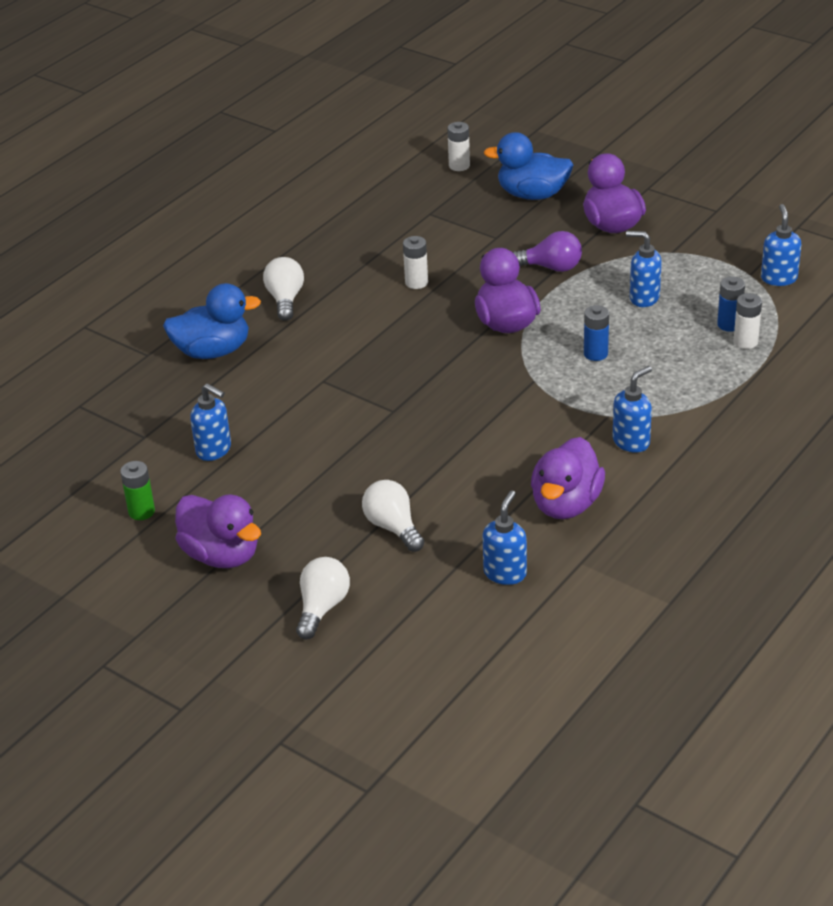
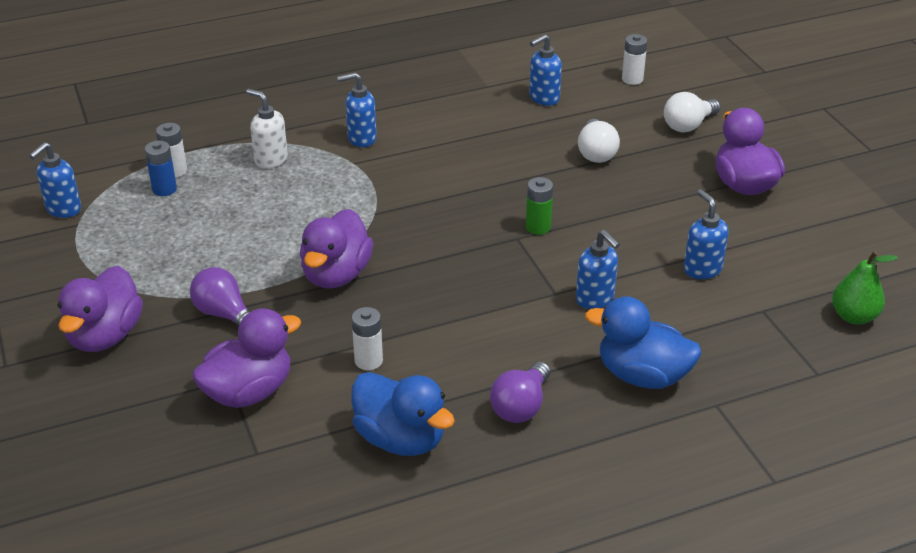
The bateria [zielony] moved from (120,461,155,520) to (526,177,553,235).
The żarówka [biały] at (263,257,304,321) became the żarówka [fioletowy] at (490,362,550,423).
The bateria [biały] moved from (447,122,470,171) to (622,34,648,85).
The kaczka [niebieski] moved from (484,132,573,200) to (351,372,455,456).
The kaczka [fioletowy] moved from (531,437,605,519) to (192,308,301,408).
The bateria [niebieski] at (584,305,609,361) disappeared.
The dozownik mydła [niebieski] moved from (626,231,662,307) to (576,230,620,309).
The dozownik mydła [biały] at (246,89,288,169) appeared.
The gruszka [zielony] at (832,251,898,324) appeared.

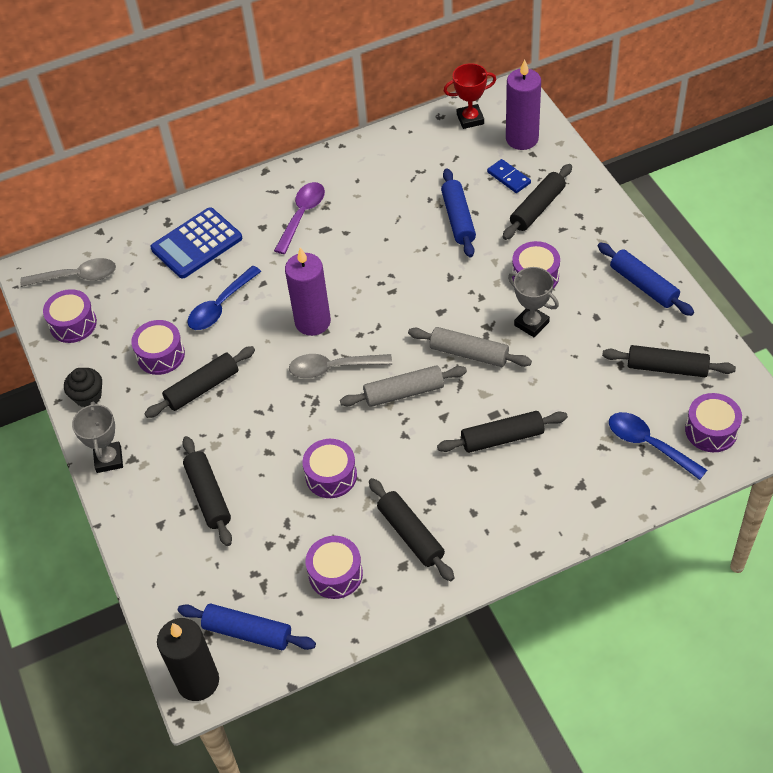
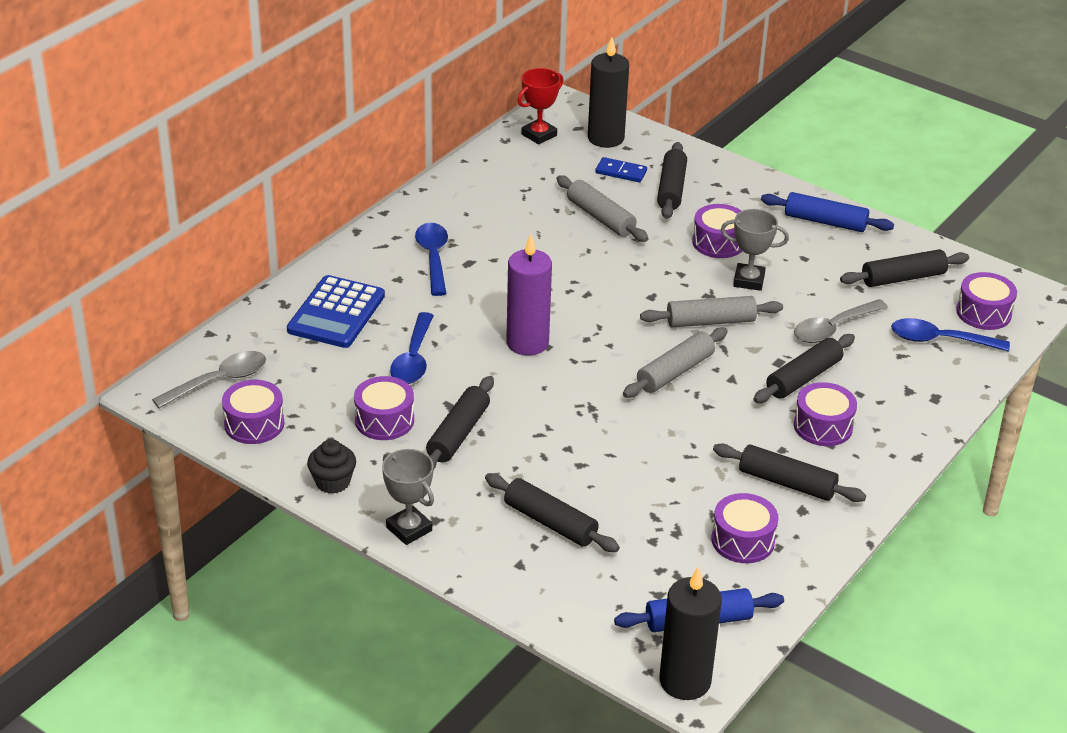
The łyżka [fioletowy] at (274,182,325,254) became the łyżka [niebieski] at (415,223,448,296).
The łyżka [szary] moved from (289,354,392,379) to (794,299,888,343).
The bęben [fioletowy] moved from (302,439,357,498) to (794,382,857,446).
The wałek do ciasta [niebieski] at (441,169,476,257) became the wałek do ciasta [szary] at (556,175,648,242).
The świeca [fioletowy] at (506,59,541,150) became the świeca [czarny] at (588,37,629,148).

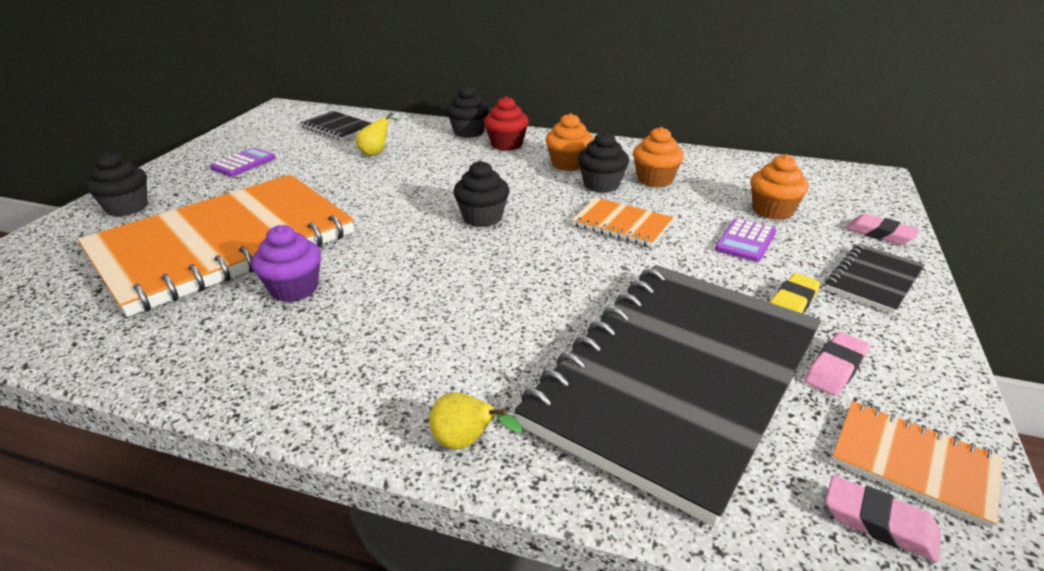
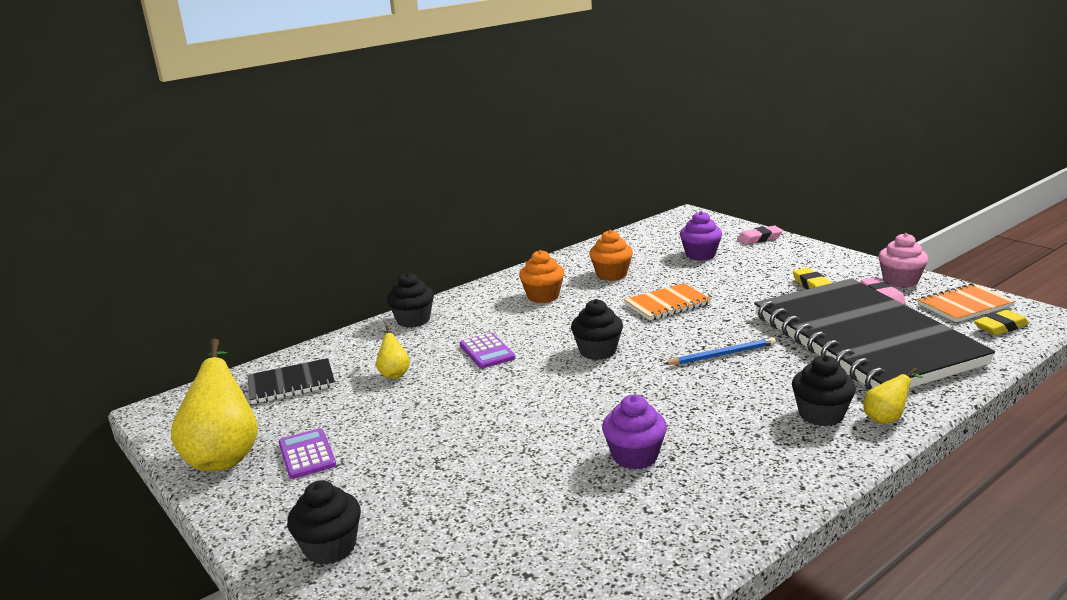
The zeszyt [pomarańczowy] at (78,175,354,317) disappeared.
The muffinka [czerwony] at (484,96,529,151) disappeared.
The muffinka [czarny] moved from (578,131,629,193) to (792,355,856,426).
The kalkulator [fioletowy] moved from (715,218,776,262) to (460,333,515,369).
The muffinka [pomarańczowy] at (750,154,809,220) became the muffinka [fioletowy] at (680,211,722,261).
The zeszyt [czarny] at (825,244,925,314) disappeared.
The gumka do mazania [różowy] at (825,476,941,562) became the gumka do mazania [żółty] at (974,310,1029,335).
The gruszka [żółty] at (171,339,258,471) appeared.
The ołówek [niebieski] at (664,337,776,365) appeared.
The muffinka [różowy] at (878,233,928,288) appeared.

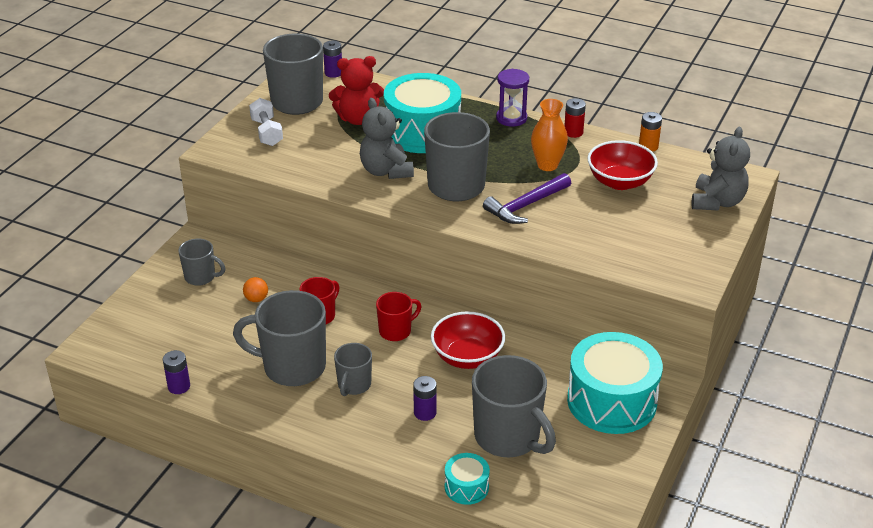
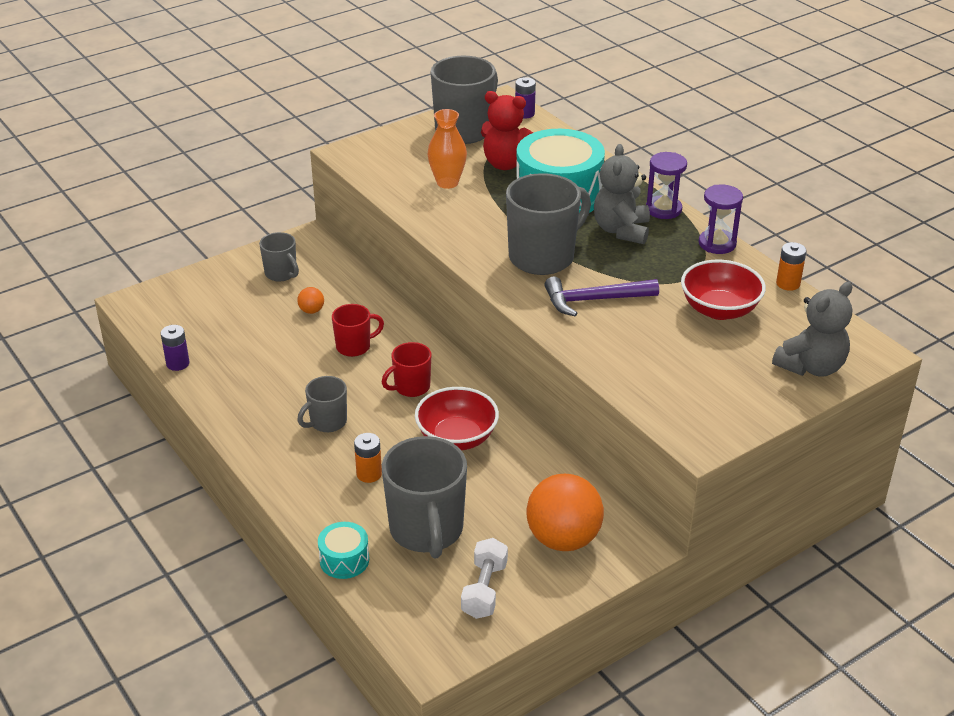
The kubek [szary] at (233,290,326,386) disappeared.
The hantel [biały] moved from (249,98,283,146) to (461,538,508,619).
The miś [szary] moved from (360,98,414,179) to (594,144,650,244).
The kubek [czerwony] at (376,292,421,341) turned 150 degrees clockwise.
The bateria [fioletowy] at (413,376,437,421) became the bateria [pomarańczowy] at (354,433,382,483).
The wazon [pomarańczowy] moved from (531,99,568,171) to (427,109,467,189).
The bateria [czerwony] at (564,98,586,138) was replaced by the klepsydra [fioletowy] at (699,185,743,254).
The bęben [turkusowy] at (567,332,663,434) was replaced by the piłka [pomarańczowy] at (526,474,604,551).

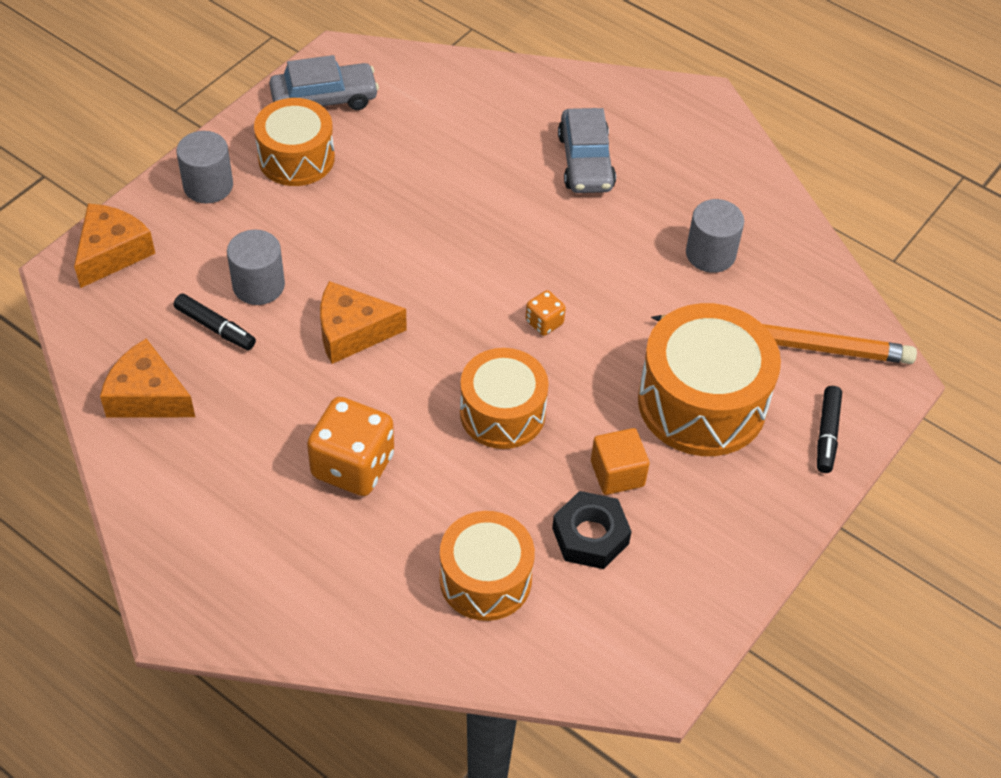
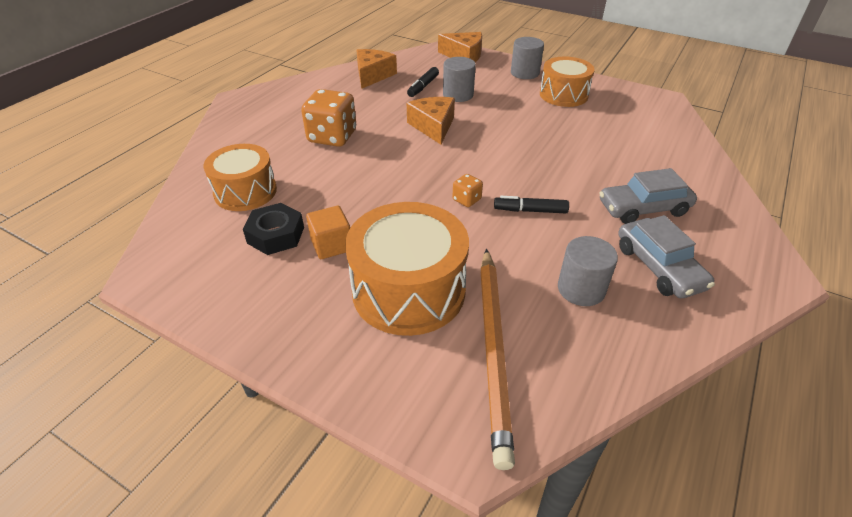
The samochód [szary] moved from (269,55,379,110) to (618,215,715,298).
The bęben [pomarańczowy] at (460,348,549,449) disappeared.
The flamaster [czarny] moved from (817,386,842,473) to (494,196,569,213).

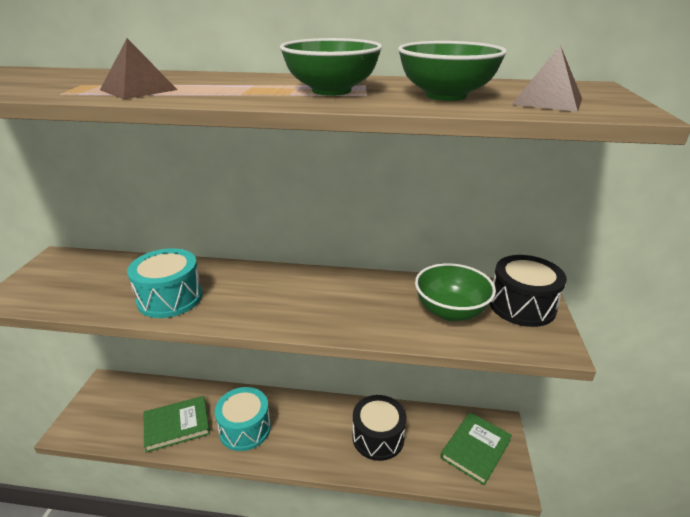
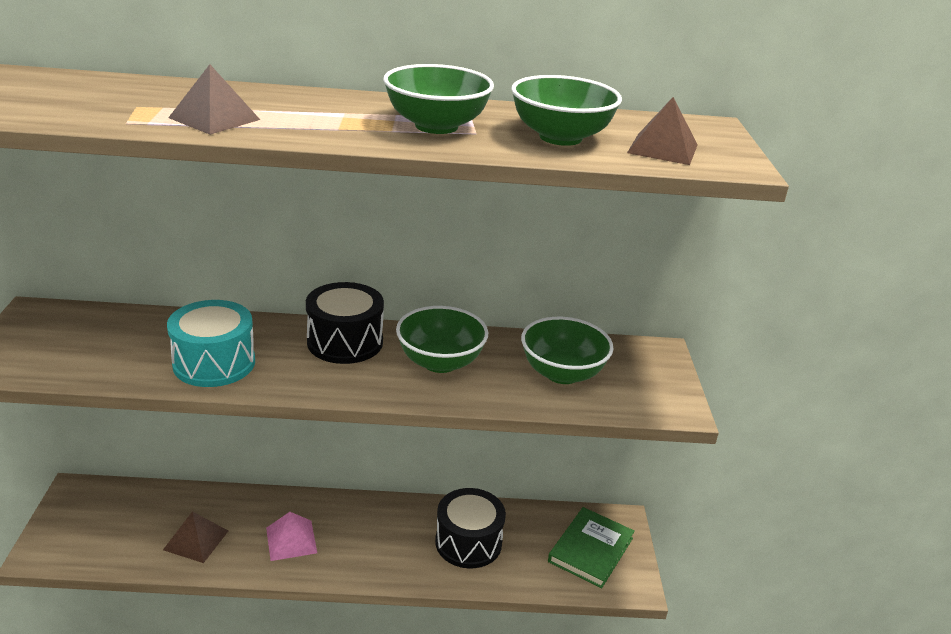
The książka [zielony] at (144,396,210,453) was replaced by the piramida [brązowy] at (163,511,228,563).
The bęben [turkusowy] at (215,387,271,451) was replaced by the piramida [różowy] at (266,512,317,561).
The bęben [czarny] moved from (490,255,567,327) to (306,282,384,364).
The miska [zielony] at (396,306,488,373) appeared.

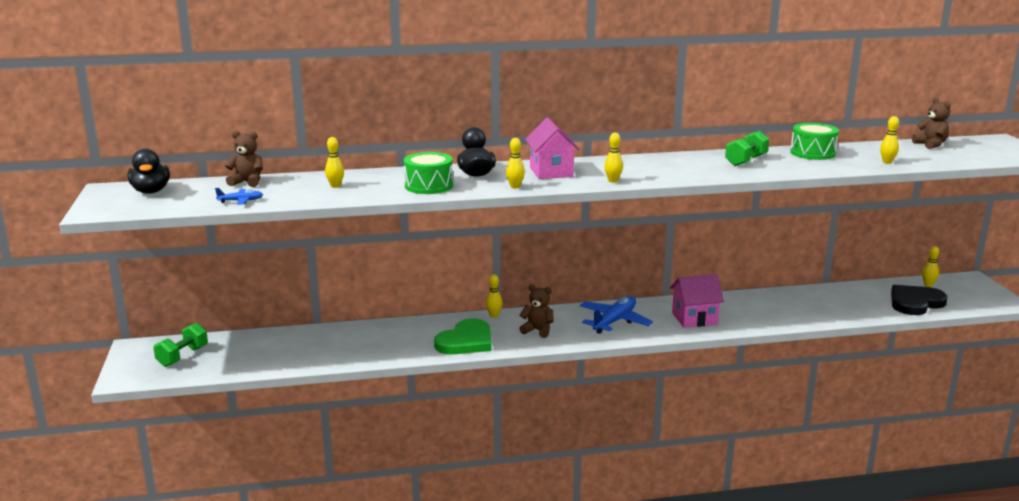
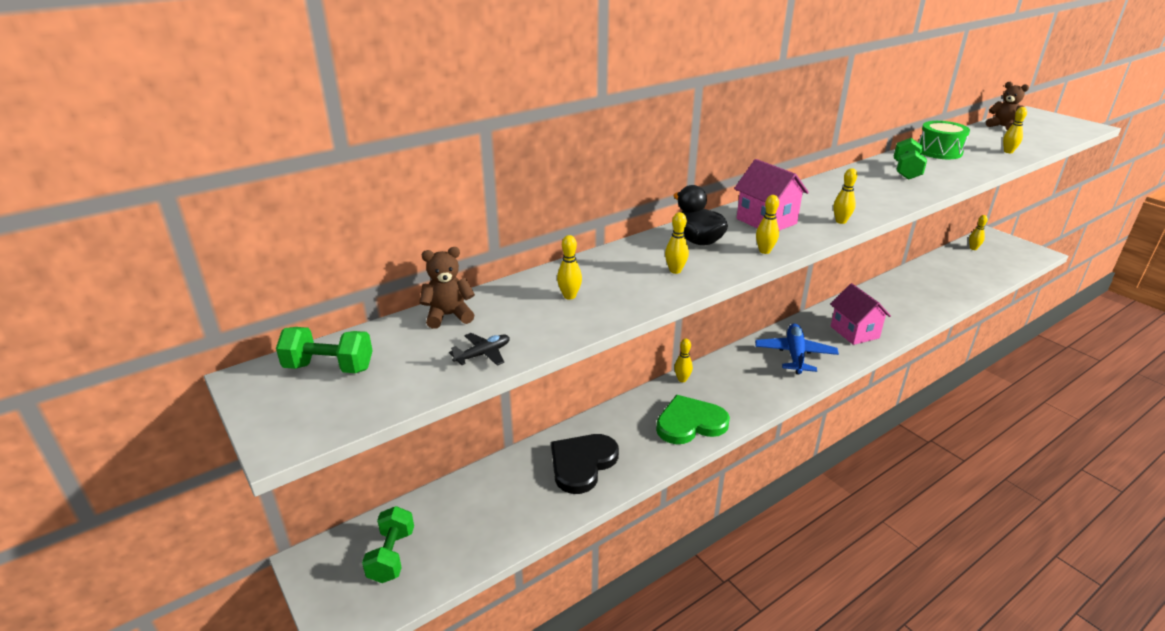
The kaczka [czarny] at (127,149,170,194) was replaced by the hantel [zielony] at (276,327,373,373).
The samolot [niebieski] at (215,188,263,205) became the samolot [czarny] at (449,333,510,366).
The bęben [zielony] at (404,152,453,194) was replaced by the kręgiel [żółty] at (665,212,689,274).
The serce [zielony] at (434,318,491,355) turned 120 degrees counterclockwise.
The miś [brązowy] at (519,284,554,338) disappeared.
The domek [różowy] at (670,274,724,328) turned 75 degrees counterclockwise.
The serce [czarny] moved from (891,285,948,315) to (551,434,619,494).

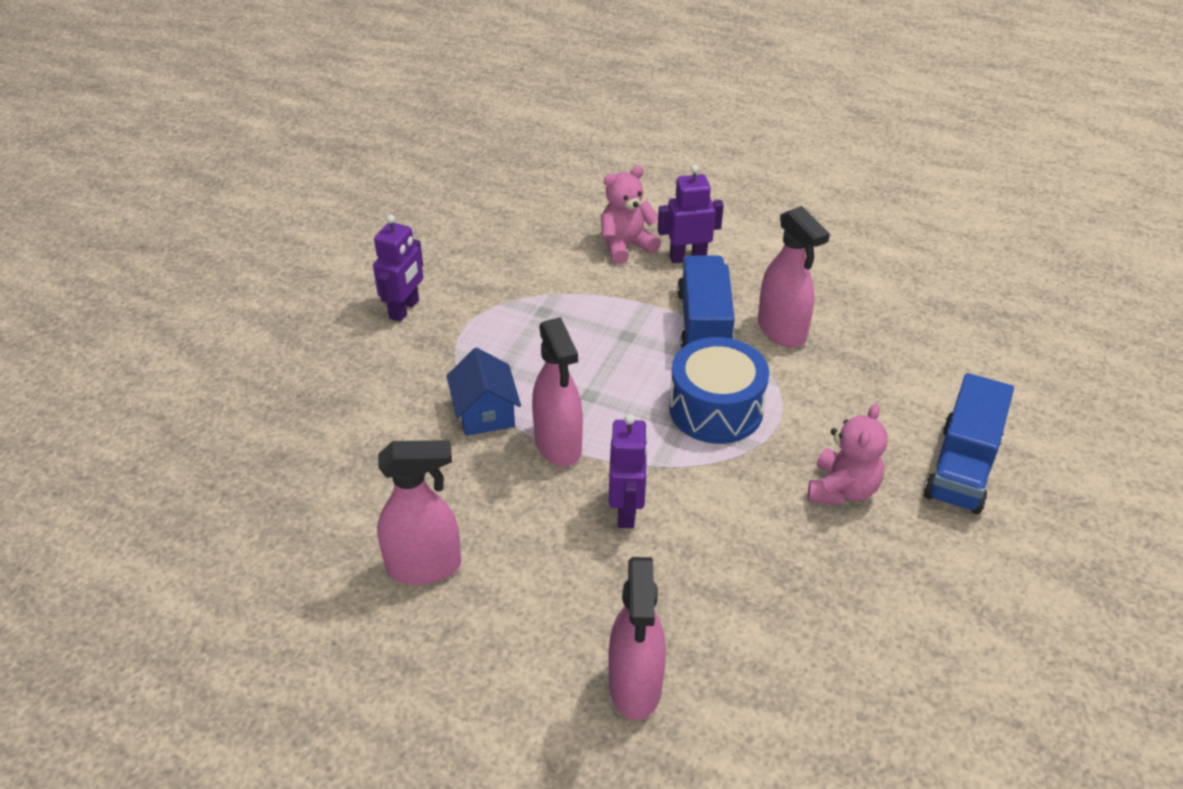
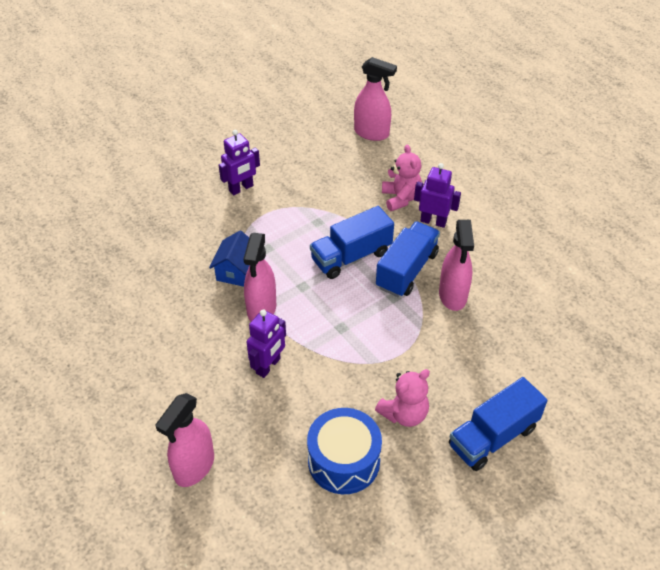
The spryskiwacz [różowy] moved from (377,440,461,585) to (354,57,397,141).
The miś [różowy] at (601,166,661,264) turned 75 degrees clockwise.
The bęben [niebieski] moved from (669,337,769,444) to (307,408,382,494).
The ciężarówka [niebieski] at (310,206,394,279) appeared.

